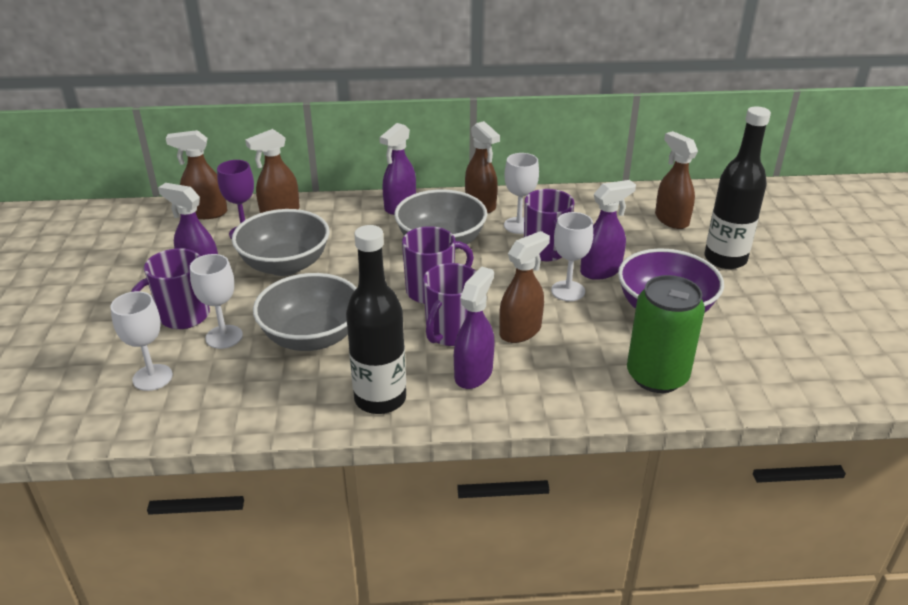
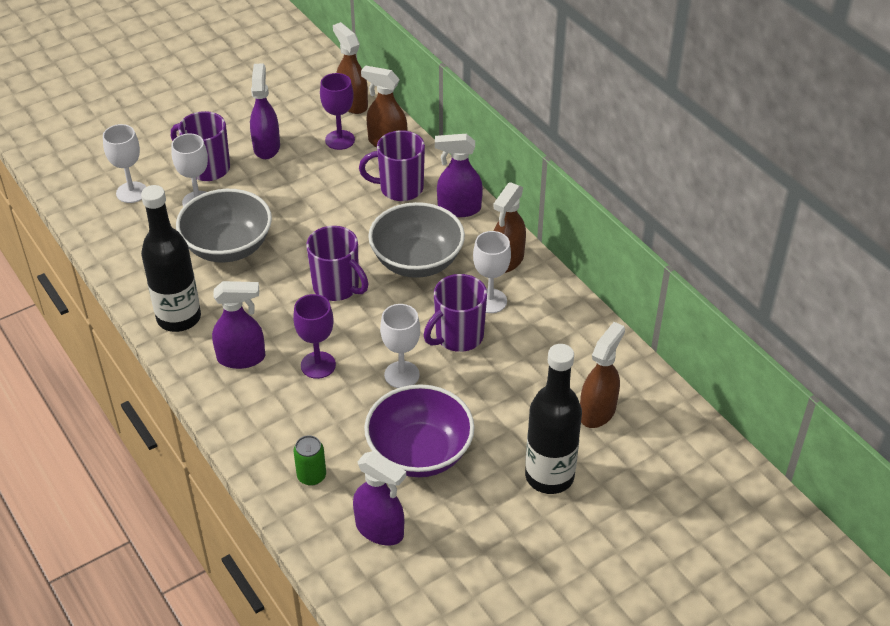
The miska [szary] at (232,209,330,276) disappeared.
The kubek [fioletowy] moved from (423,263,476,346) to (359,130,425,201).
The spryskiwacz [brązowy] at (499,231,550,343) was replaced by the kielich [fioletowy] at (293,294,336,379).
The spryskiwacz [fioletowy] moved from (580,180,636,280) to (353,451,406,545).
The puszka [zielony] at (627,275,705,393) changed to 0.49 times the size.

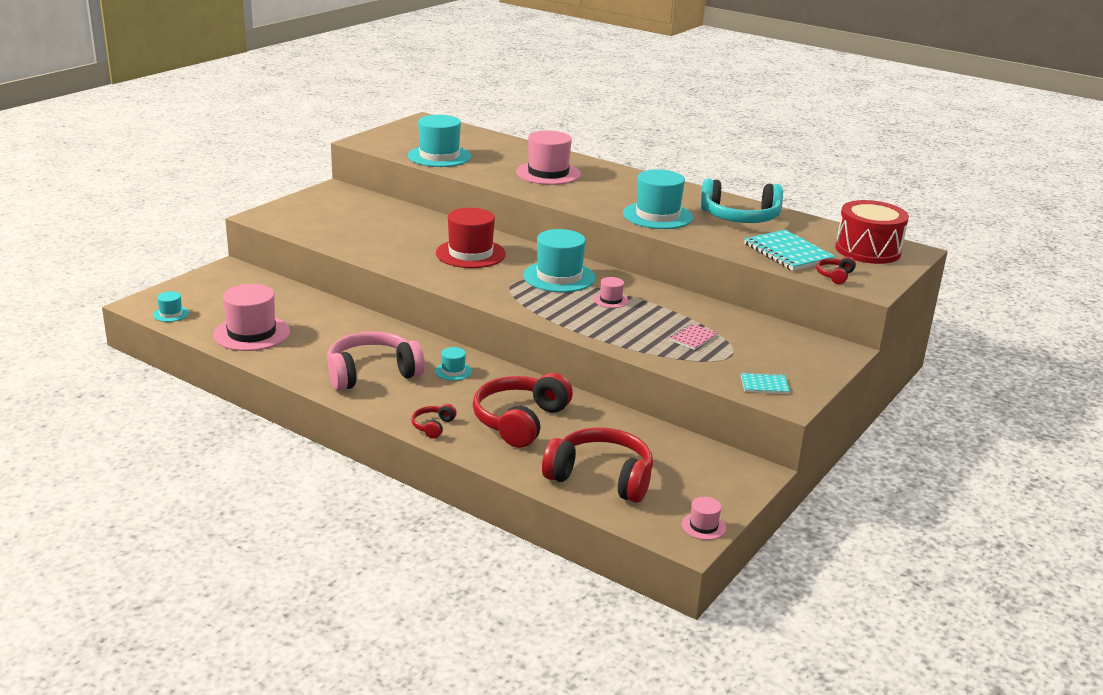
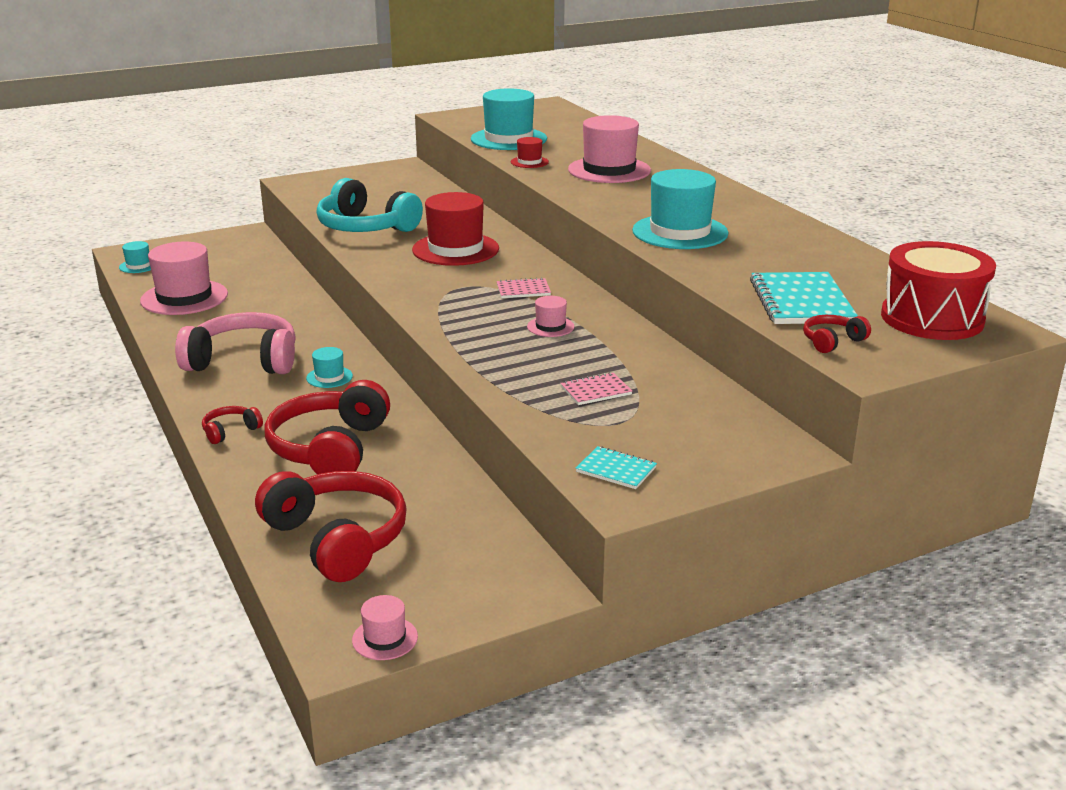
The słuchawki [czerwony] at (473,373,573,448) turned 45 degrees counterclockwise.
The kapelusz [turkusowy] at (523,229,596,292) was replaced by the zeszyt [różowy] at (497,277,551,298).
The słuchawki [turkusowy] moved from (701,179,783,223) to (316,178,423,232).
The kapelusz [czerwony] at (511,137,549,168) appeared.

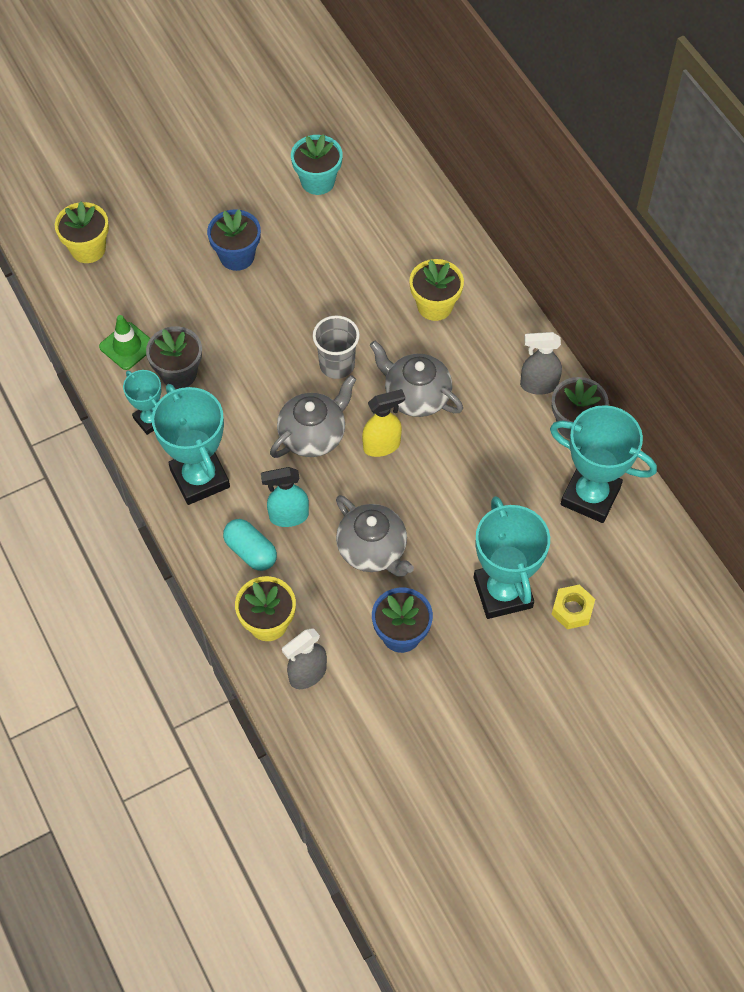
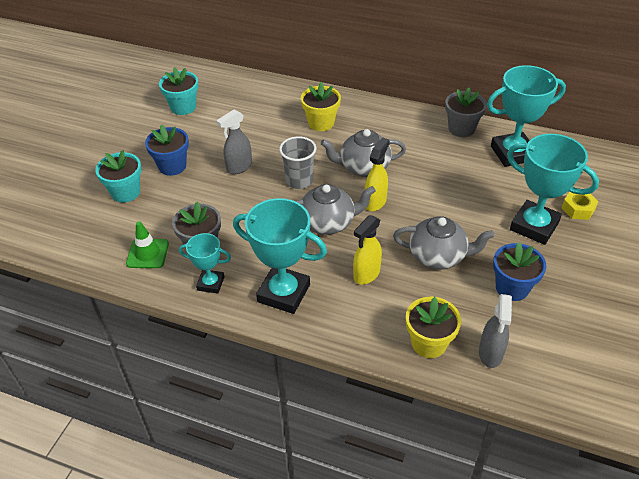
The doniczka [żółty] at (55,202,109,263) disappeared.
The kapsułka [turkusowy] at (223,519,277,571) disappeared.
The spryskiwacz [turkusowy] at (261,467,309,527) became the spryskiwacz [żółty] at (353,215,382,285).
The imbryk [szary] at (270,375,357,458) turned 75 degrees clockwise.
The spryskiwacz [szary] moved from (520,332,562,395) to (216,110,252,174).
The doniczka [turkusowy] at (95,150,141,203) appeared.

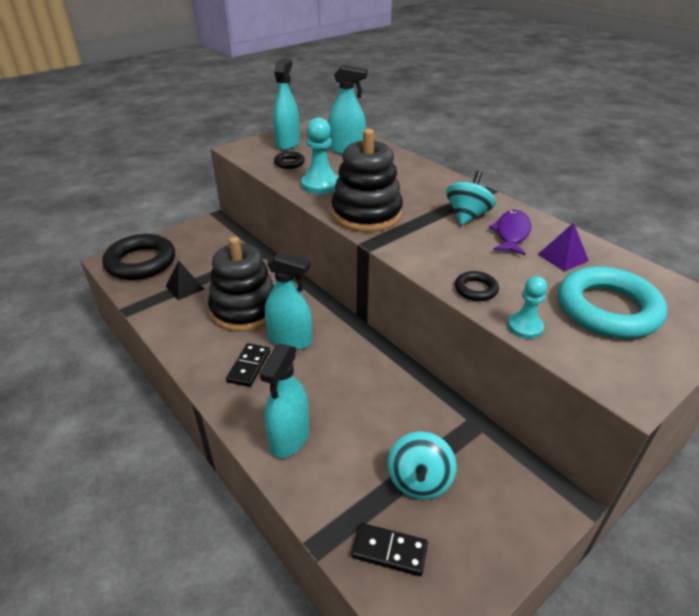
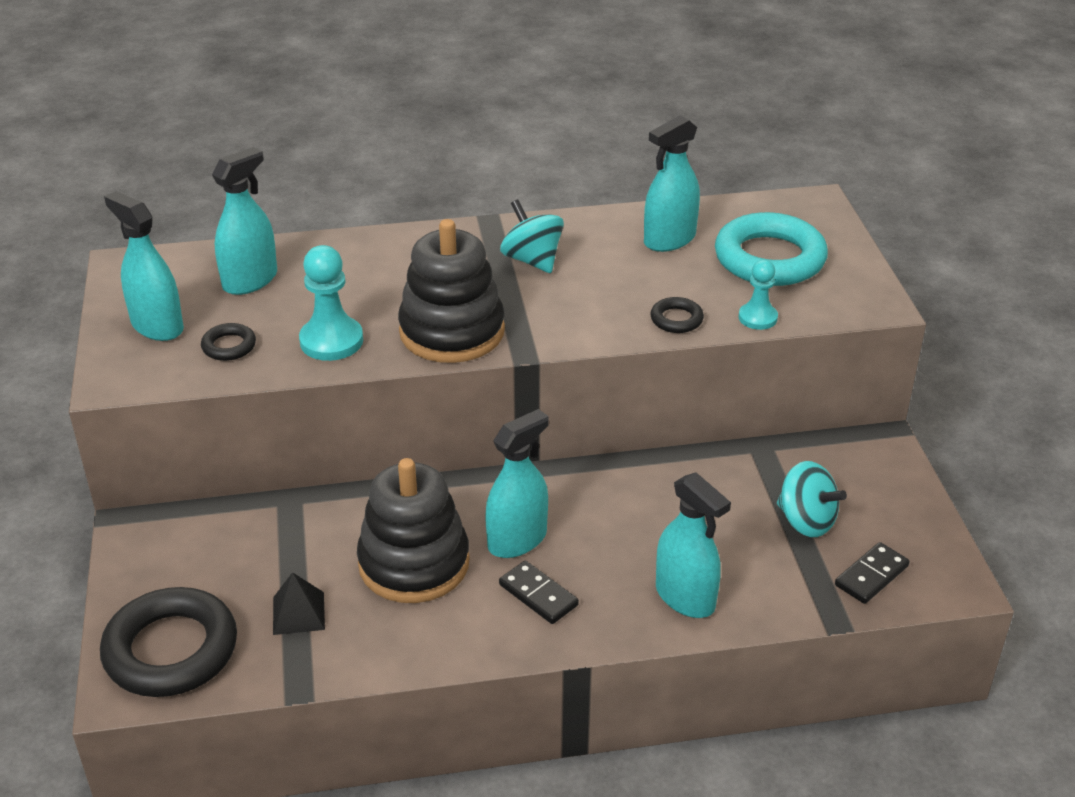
The ryba [fioletowy] at (489,210,531,255) disappeared.
The piramida [fioletowy] at (538,222,589,271) was replaced by the spryskiwacz [turkusowy] at (644,115,700,252).

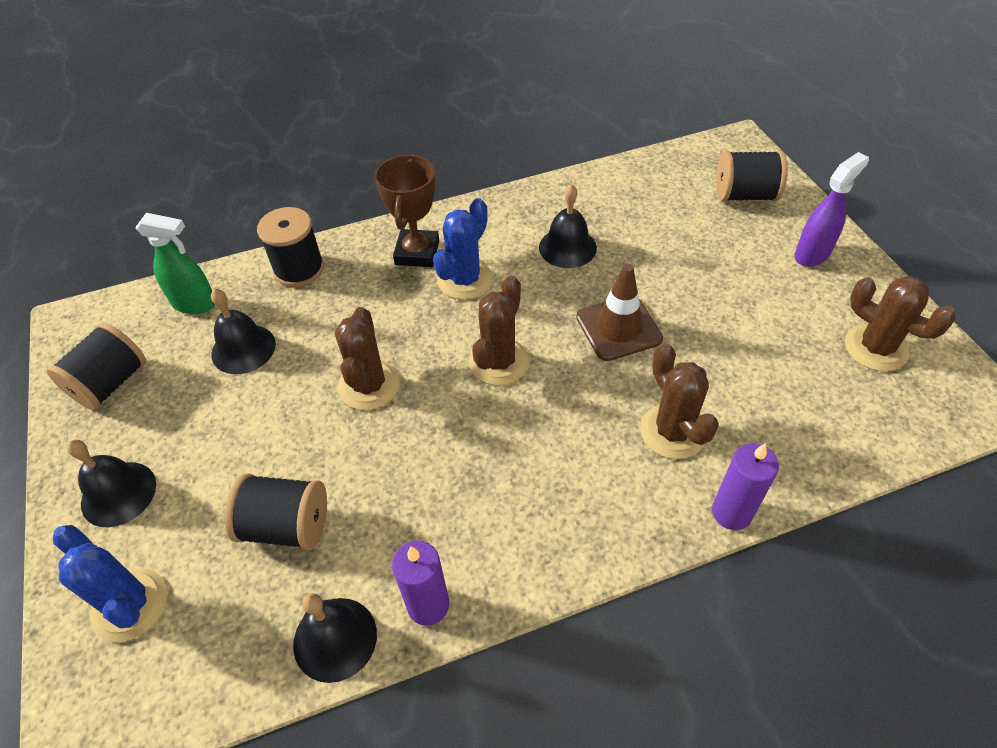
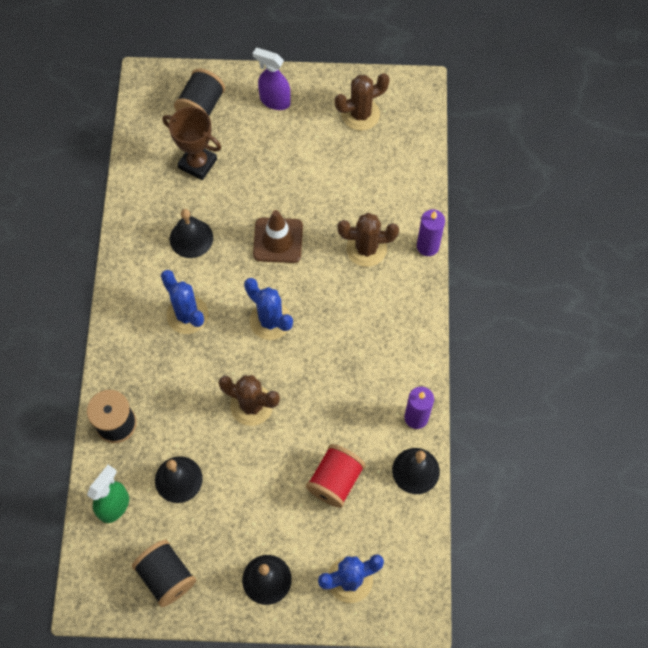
The szpulka [czarny] at (225,474,327,550) became the szpulka [czerwony] at (306,444,366,508).
The puchar [brązowy] moved from (374,154,439,267) to (162,107,221,180).
The kaktus [brązowy] at (469,276,530,385) became the kaktus [niebieski] at (244,278,293,340).
The spryskiwacz [fioletowy] at (794,152,869,267) turned 45 degrees counterclockwise.

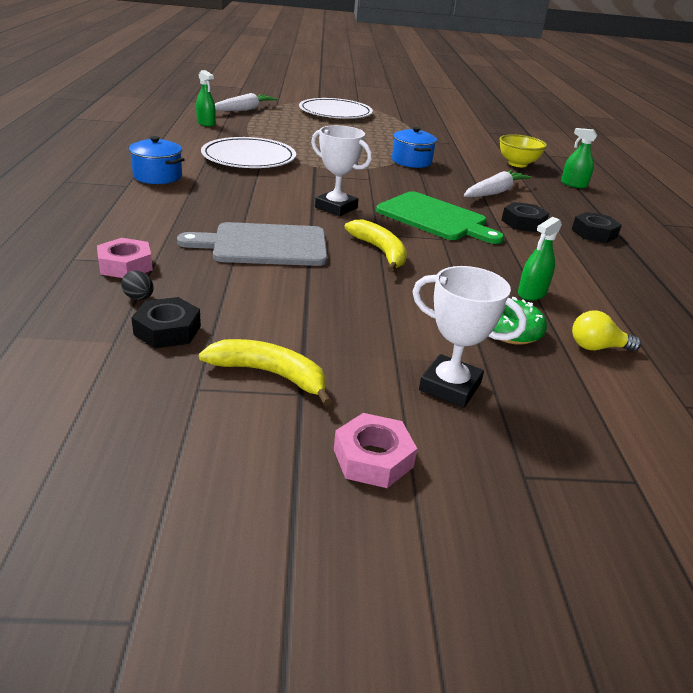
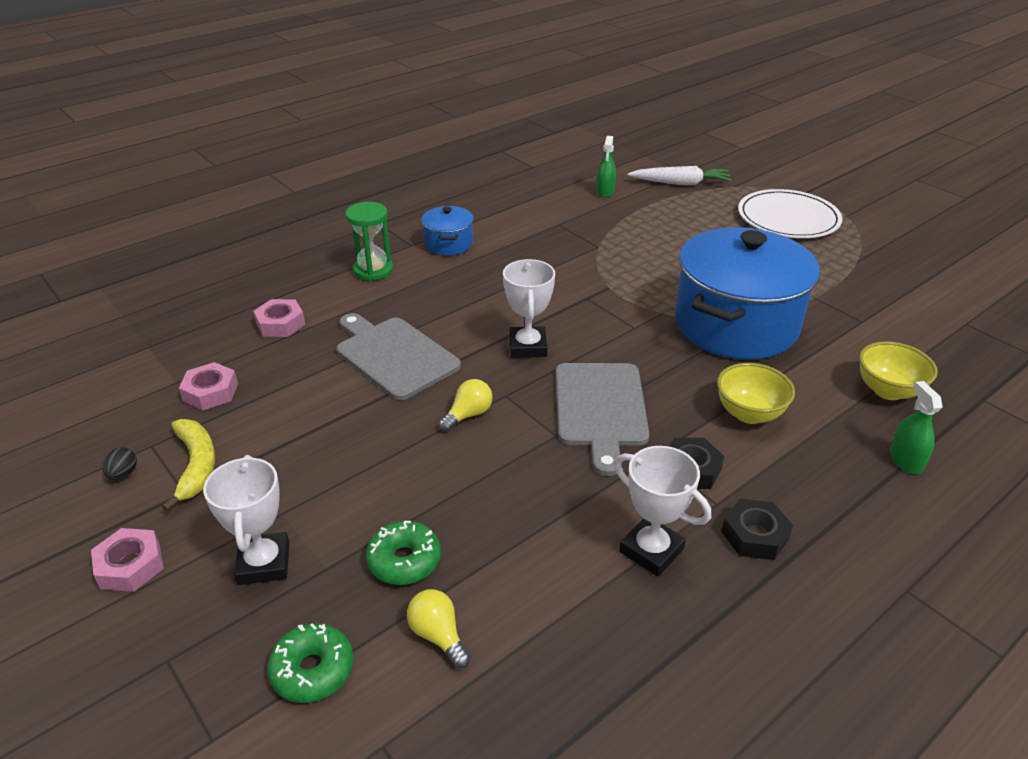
The jajko [czarny] moved from (121,271,154,300) to (103,447,137,480).
The nakrętka [czarny] at (131,297,201,349) became the nakrętka [różowy] at (179,362,238,410).
The talerz [biały] at (201,137,296,168) disappeared.
The banan [żółty] at (344,220,407,273) was replaced by the żarówka [żółty] at (439,379,492,432).
The deska do krojenia [zielony] at (376,191,504,244) became the deska do krojenia [szary] at (556,363,650,476).
The garnek [niebieski] at (392,127,437,168) changed to 2.22 times the size.
The marchewka [biały] at (464,170,532,198) was replaced by the miska [żółty] at (717,363,795,424).
The spryskiwacz [zielony] at (518,217,562,300) disappeared.
The donut [zielony] at (267,623,353,703) appeared.
The klepsydra [zielony] at (345,202,393,281) appeared.
The puchar [biały] at (614,446,711,576) appeared.

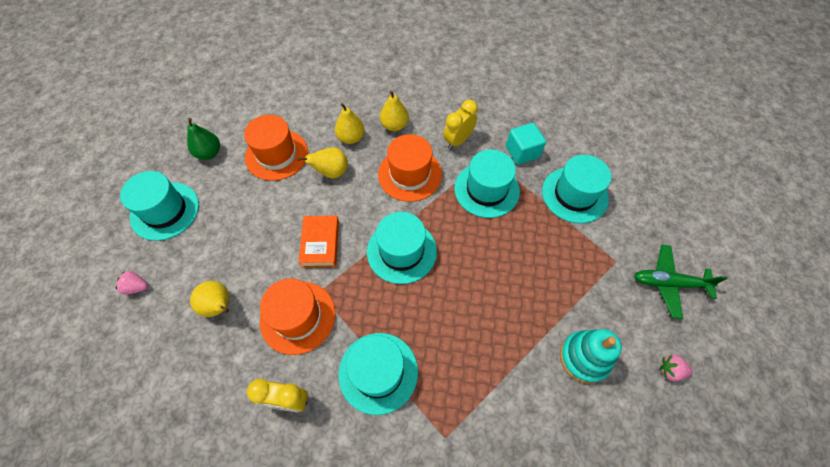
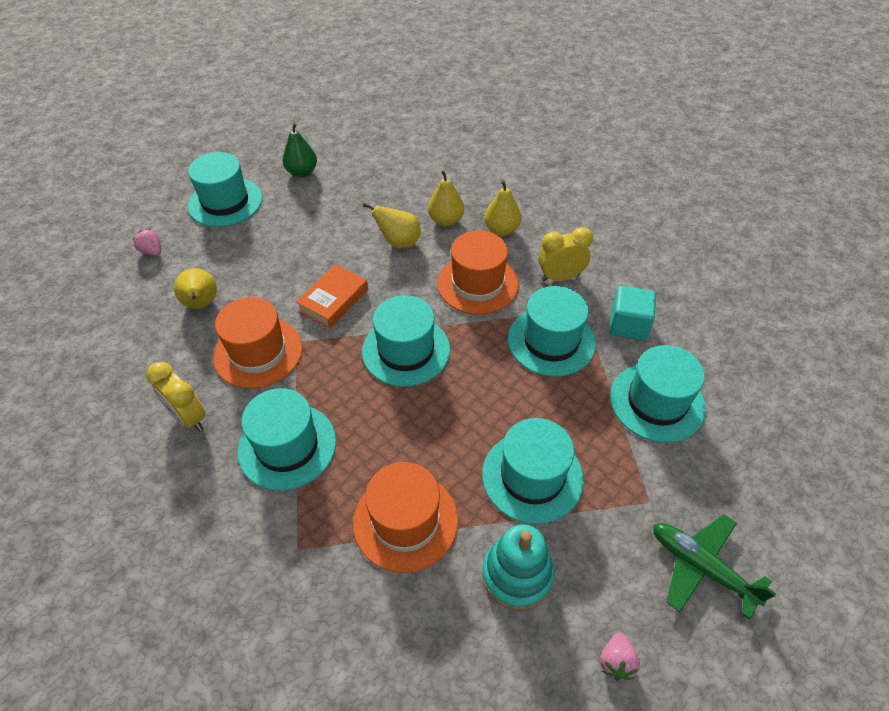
The kapelusz [pomarańczowy] moved from (244,115,308,181) to (353,462,458,573).
The truskawka [różowy] at (660,355,693,381) turned 120 degrees counterclockwise.
The kapelusz [turkusowy] at (482,418,584,524) appeared.

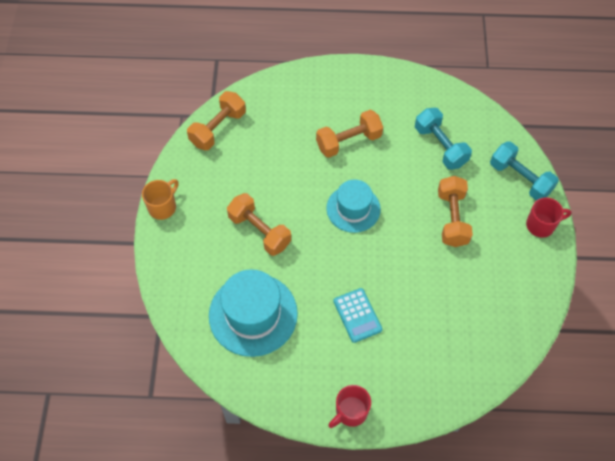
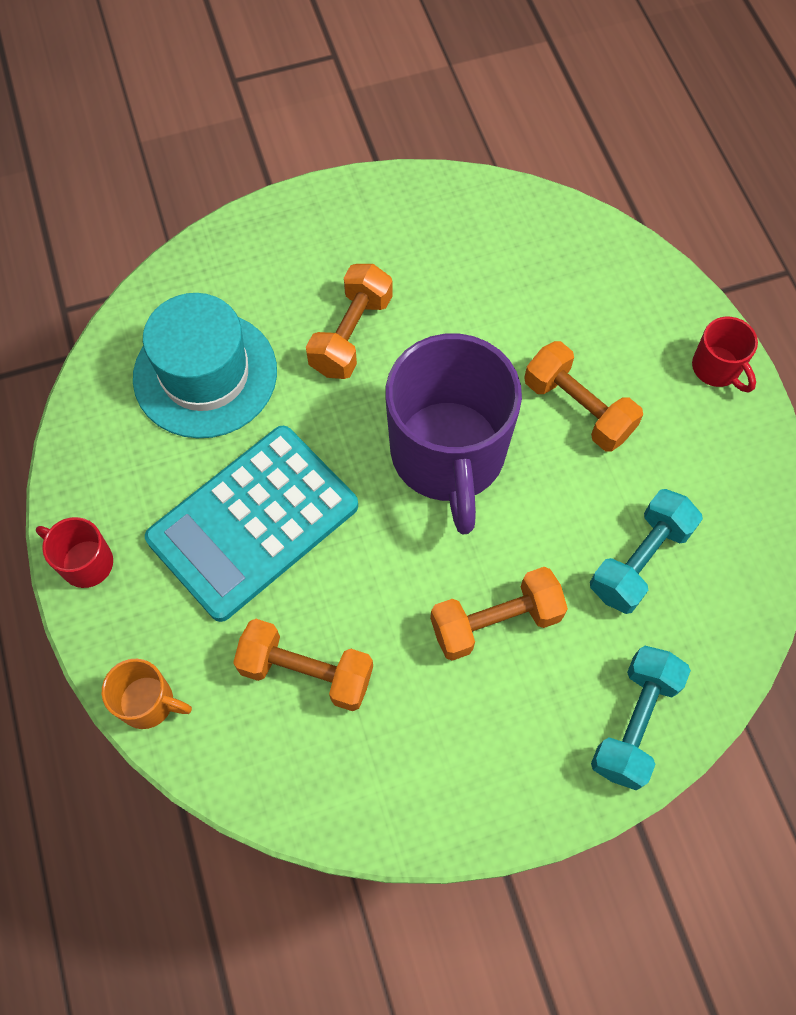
The kubek [pomarańczowy] moved from (142,179,178,220) to (102,659,192,729).
The hantel [pomarańczowy] moved from (187,91,246,150) to (233,619,373,711).
The kapelusz [turkusowy] at (326,179,381,233) was replaced by the kubek [fioletowy] at (386,334,522,535).
The kalkulator [turkusowy] at (333,288,382,343) changed to 2.14 times the size.
The kubek [czerwony] moved from (526,197,571,238) to (692,317,758,393).

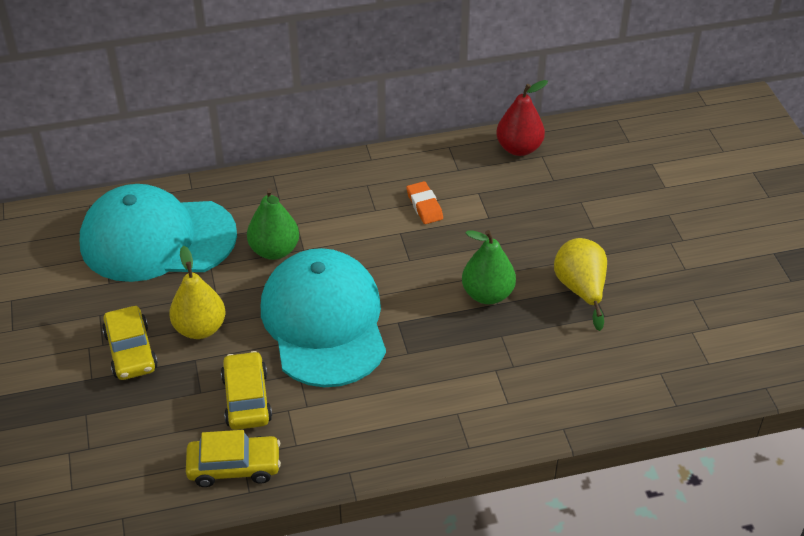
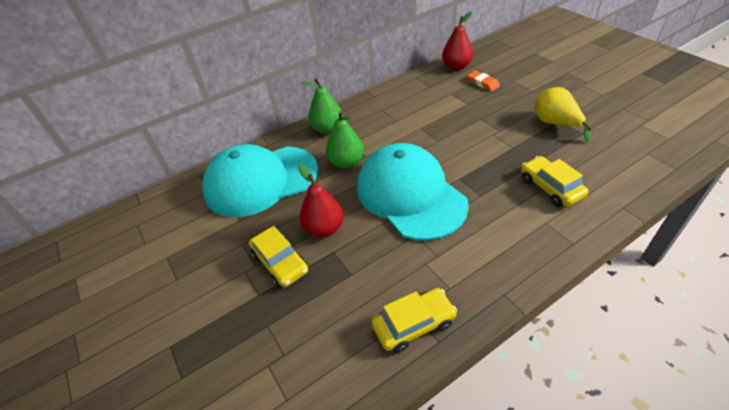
The gruszka [żółty] at (169,246,225,339) became the gruszka [czerwony] at (298,164,344,237).
The samochód [żółty] moved from (221,351,272,430) to (521,156,589,207).
The gumka do mazania [pomarańczowy] moved from (406,181,443,224) to (467,71,500,91).
The gruszka [zielony] moved from (462,230,516,304) to (302,78,343,134).

